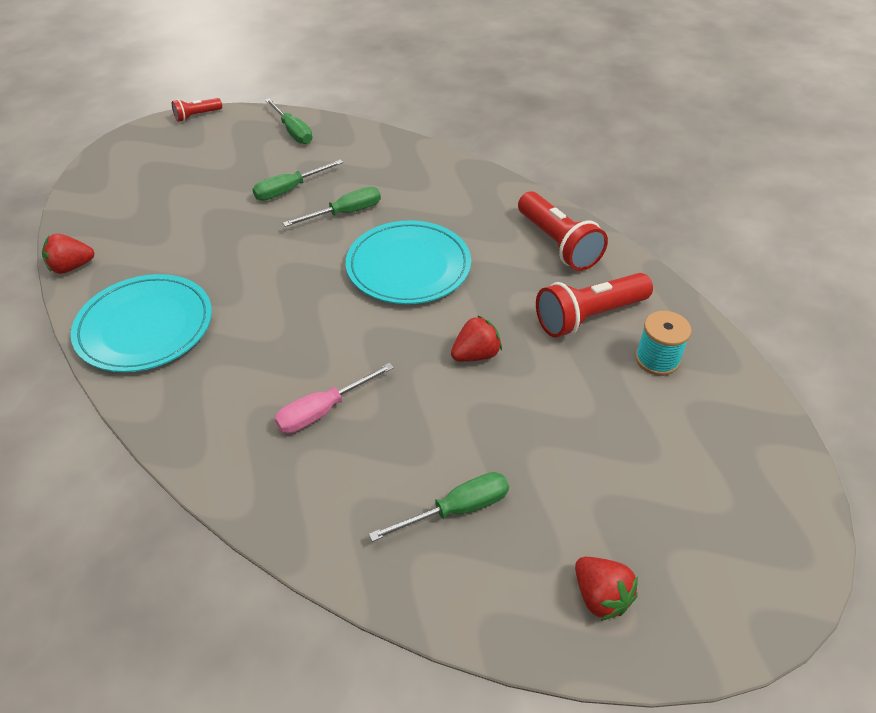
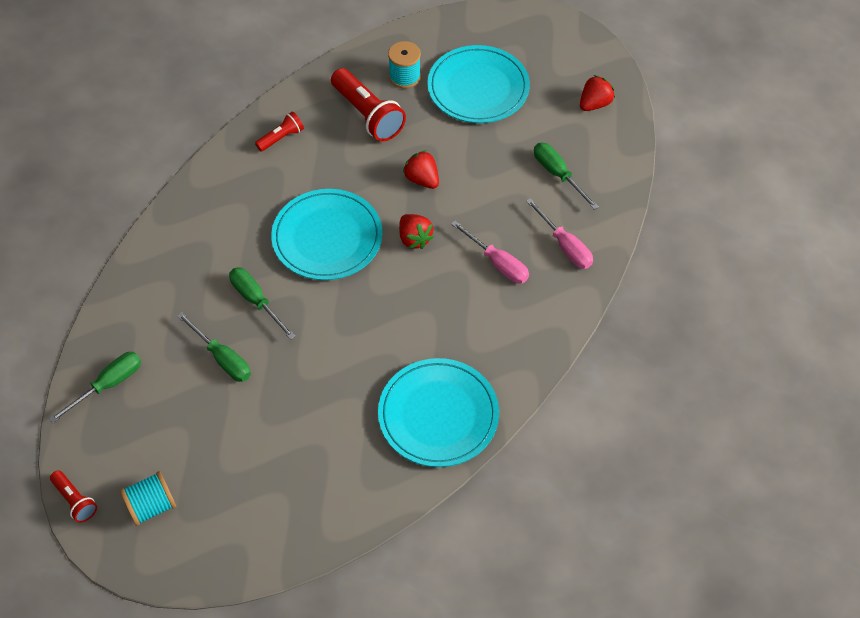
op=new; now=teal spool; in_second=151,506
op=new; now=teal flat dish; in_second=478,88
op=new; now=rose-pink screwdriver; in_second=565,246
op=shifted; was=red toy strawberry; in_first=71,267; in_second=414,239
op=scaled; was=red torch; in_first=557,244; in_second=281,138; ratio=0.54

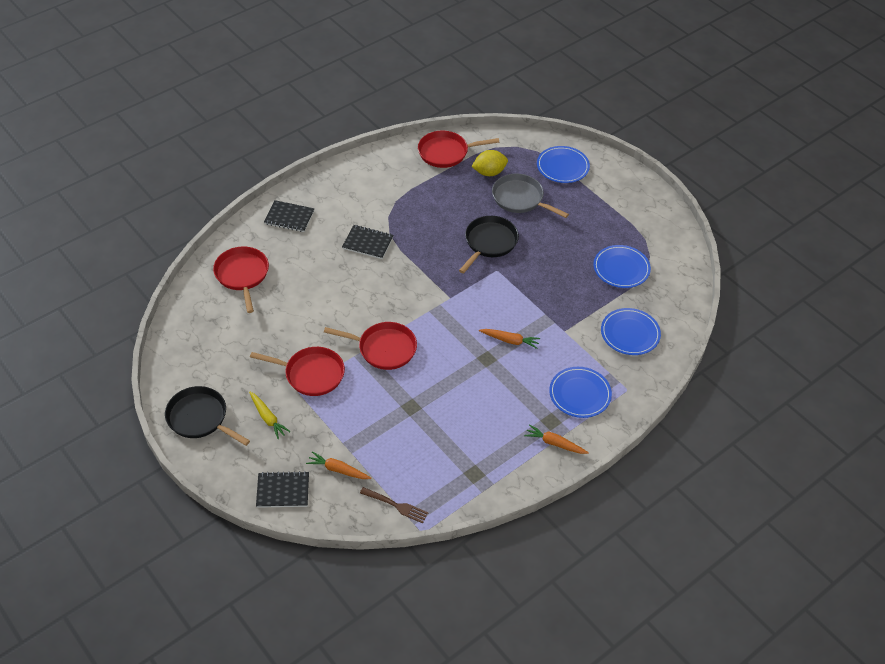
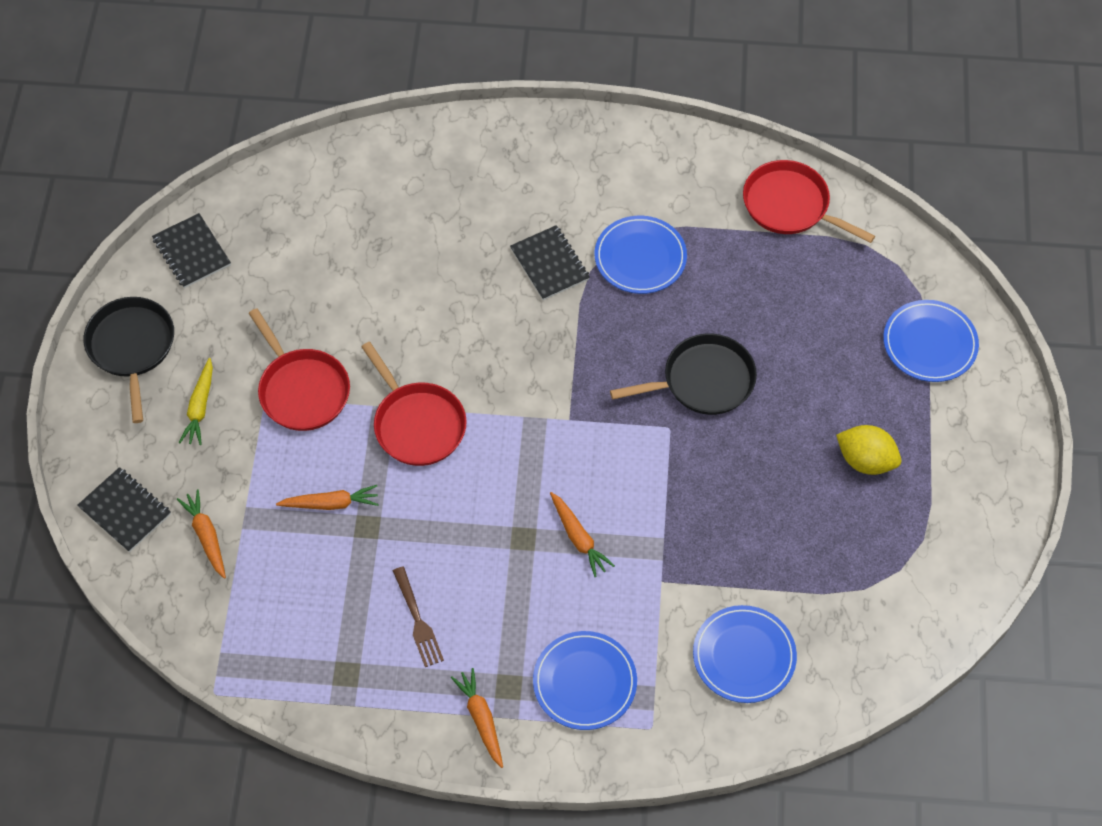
op=gone; was=red pan; in_first=242,275
op=gone; was=grey pan; in_first=520,198
op=new; now=bright orange toy carrot; in_second=331,503
op=shifted; was=black exercise book; in_first=289,217; in_second=192,252
op=shifted; was=russet dinner fork; in_first=395,505; in_second=417,620
op=shifted; was=bright yellow citrus fruit; in_first=489,172; in_second=865,460
op=shifted; was=blue flat dish; in_first=621,268; in_second=640,257

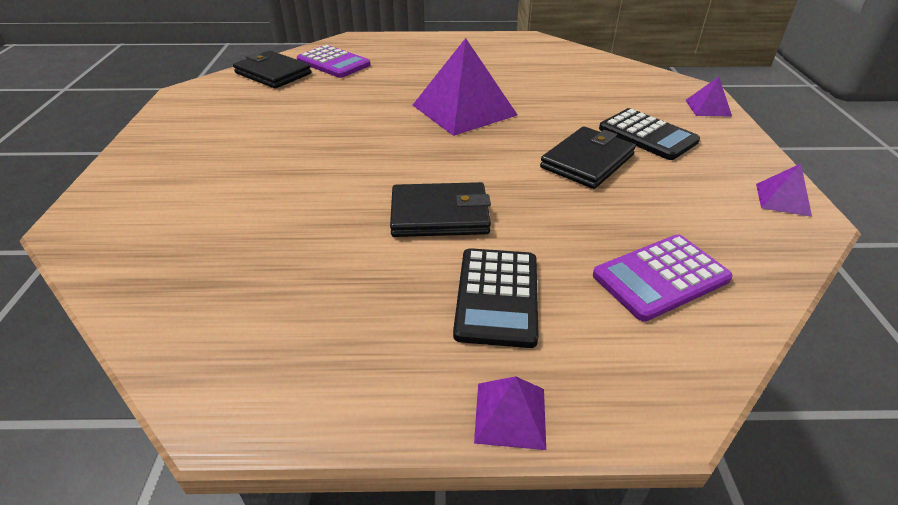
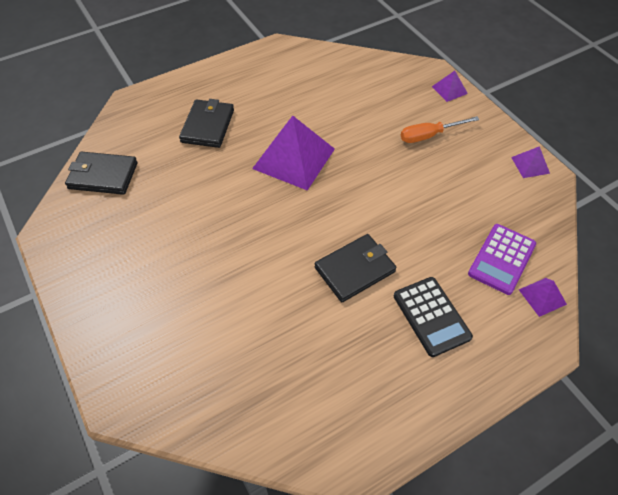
op=gone; was=purple adding machine; in_first=333,63
op=shifted; was=purple solid pyramid; in_first=510,415; in_second=542,297
op=shifted; was=black card wallet; in_first=587,161; in_second=208,126
op=swapped; was=black adding machine; now=bright orange screwdriver; in_first=647,135; in_second=429,135

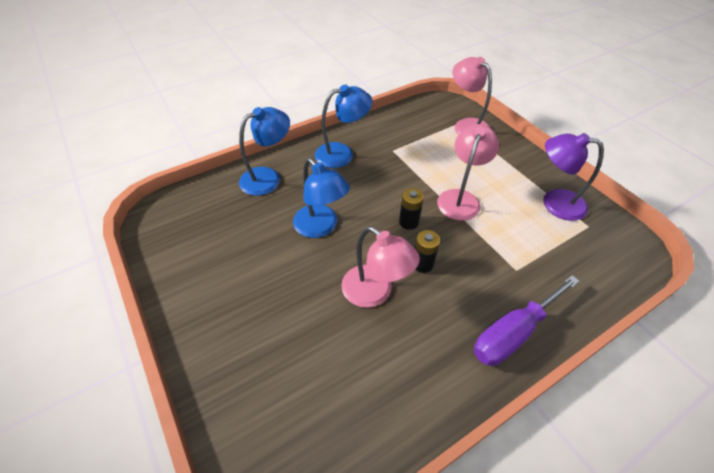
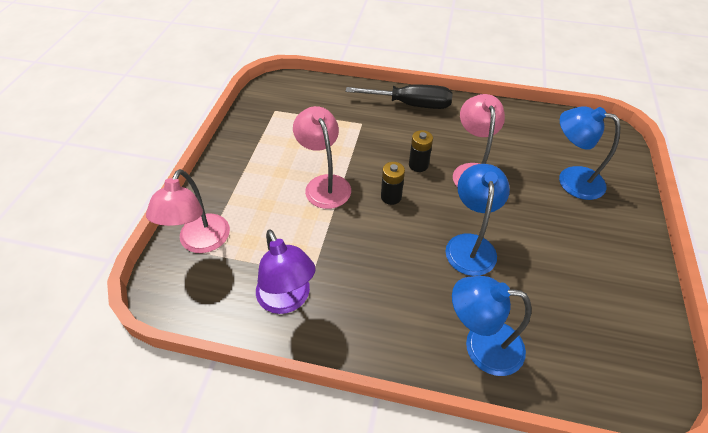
op=shifted; was=blue reading lamp; in_first=342,153; in_second=571,180
op=shifted; was=purple reading lamp; in_first=554,202; in_second=287,300
op=repainted; was=purple screwdriver; now=black screwdriver; in_first=513,332; in_second=411,105
op=rotated; was=rose-pink reading lamp; in_first=460,198; in_second=324,184; clockwise=90

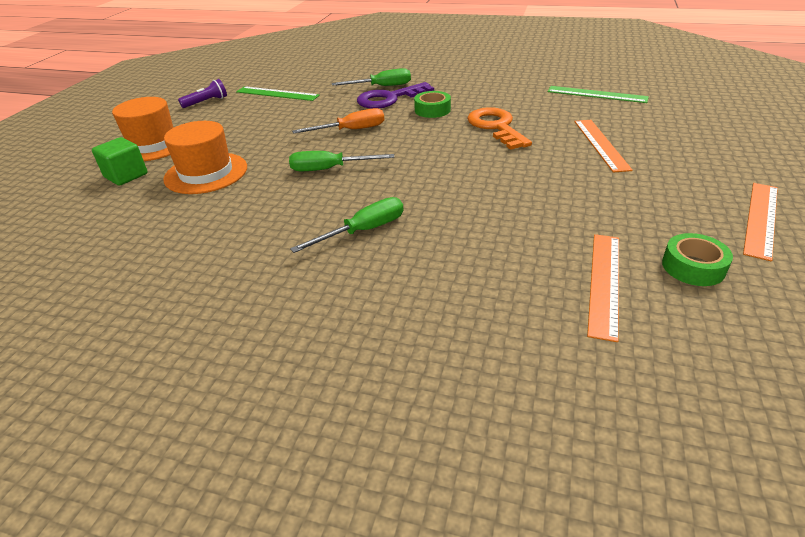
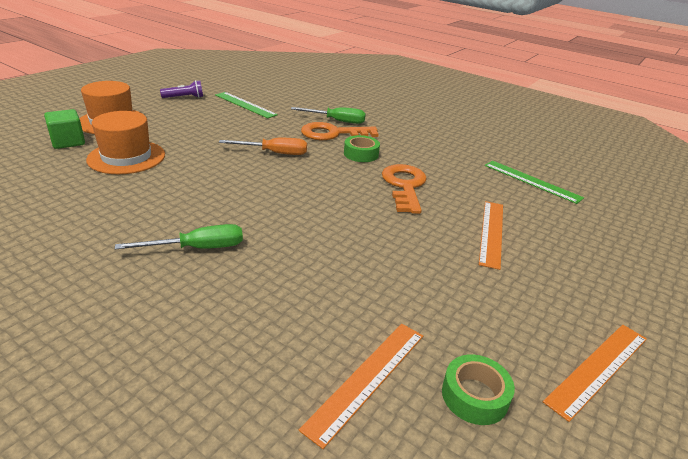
op=gone; was=emerald screwdriver; in_first=329,169
op=repainted; was=purple latchkey; now=bright orange latchkey; in_first=389,99; in_second=332,133

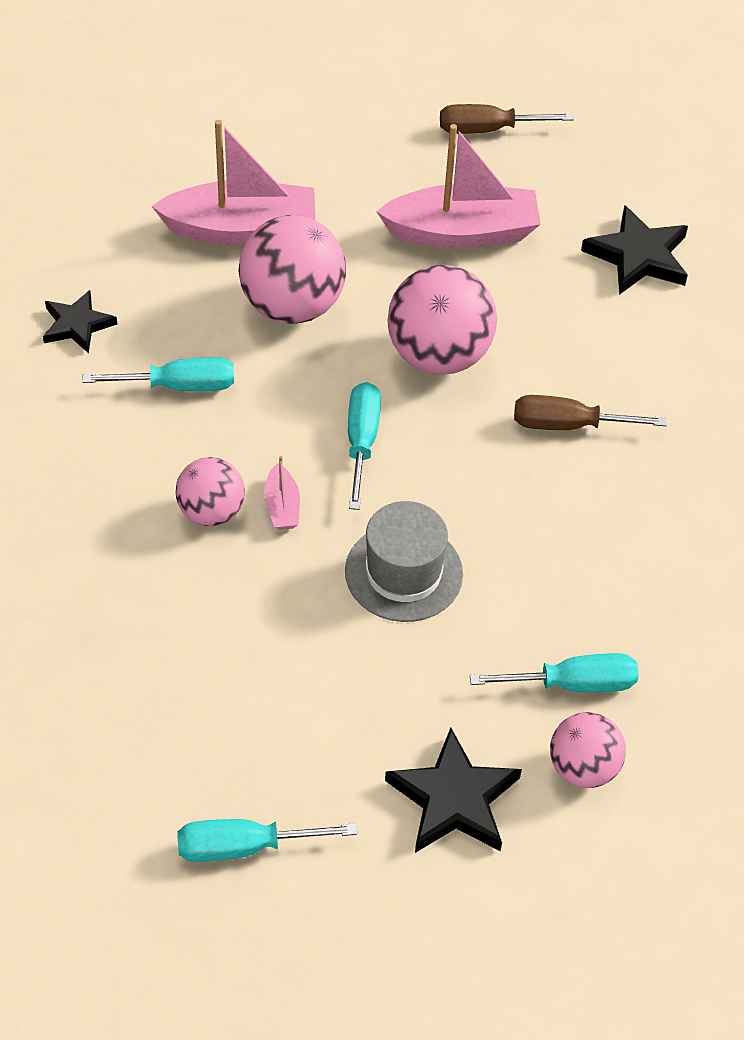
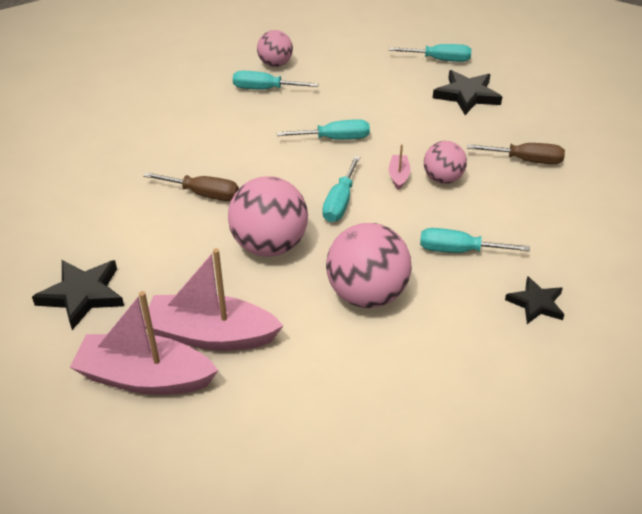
op=shifted; was=rose-pink boat; in_first=241,229; in_second=145,377
op=shifted; was=black five-pointed star; in_first=453,799; in_second=467,95
op=shifted; was=russet screwdriver; in_first=487,129; in_second=526,160
op=swapped; was=grey hat; now=teal screwdriver; in_first=404,572; in_second=335,139

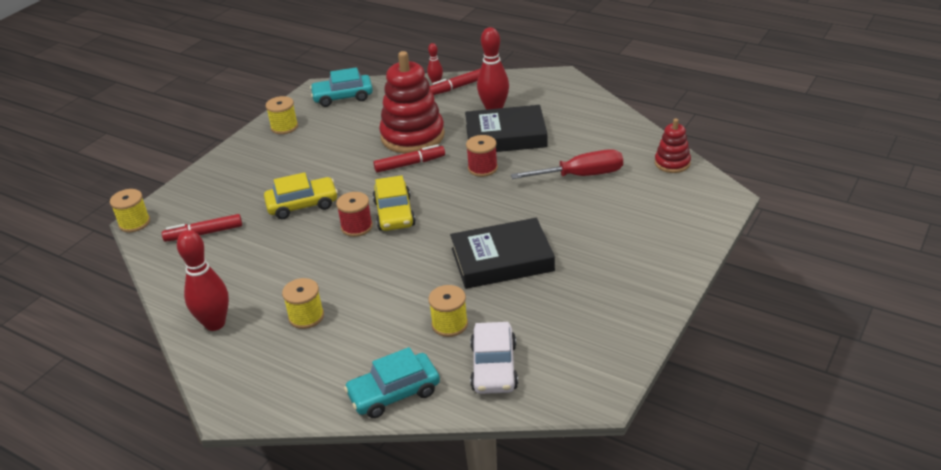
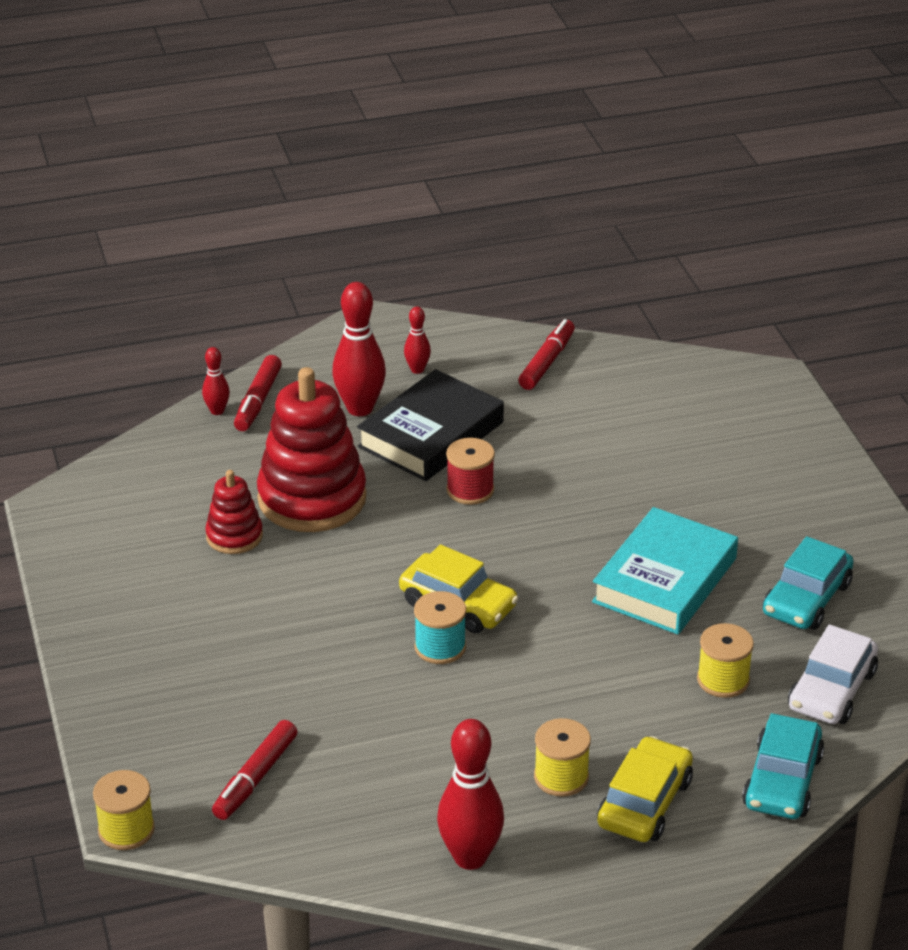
op=gone; was=bright yellow spool; in_first=284,127
op=gone; was=red screwdriver; in_first=581,175
op=new; now=red bowling pin; in_second=417,370
op=shifted; was=bright yellow automobile; in_first=302,205; in_second=644,802
op=shifted; was=teal automobile; in_first=343,97; in_second=806,599
op=shifted; was=red marker pen; in_first=410,164; in_second=547,362
op=shifted; was=red stacking rings; in_first=672,163; in_second=234,536
op=repainted; was=red spool; now=teal spool; in_first=357,227; in_second=440,647
op=repainted; was=black hardback; now=teal hardback; in_first=502,260; in_second=665,580
op=rotated; was=snow-white automobile; in_first=494,367; in_second=832,690; clockwise=75

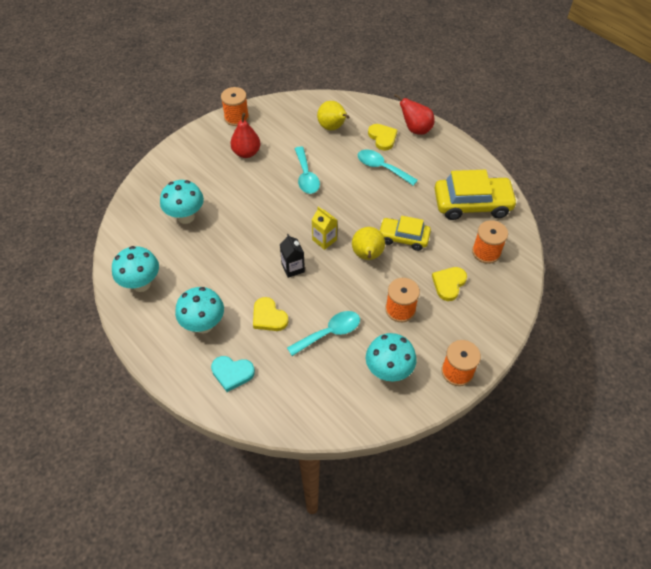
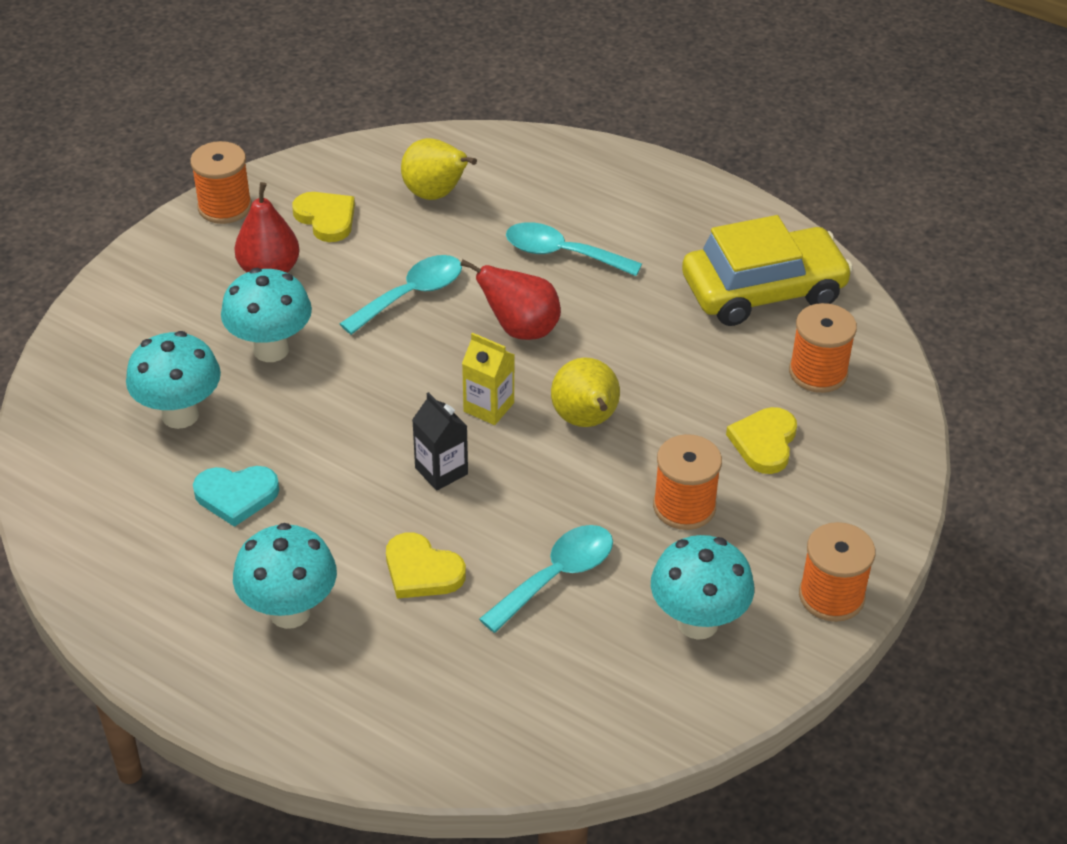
op=gone; was=bright yellow automobile; in_first=403,237
op=shifted; was=teal fungus; in_first=141,284; in_second=271,349
op=shifted; was=teal heart shape; in_first=232,373; in_second=236,495
op=shifted; was=bright yellow heart shape; in_first=382,138; in_second=326,218
op=shifted; was=red pear fruit; in_first=415,129; in_second=520,329
op=rotated; was=teal tablespoon; in_first=306,176; in_second=411,295; clockwise=-105

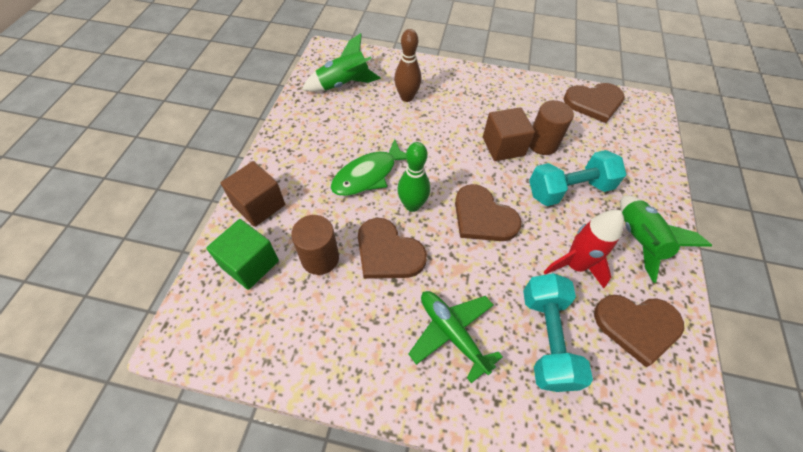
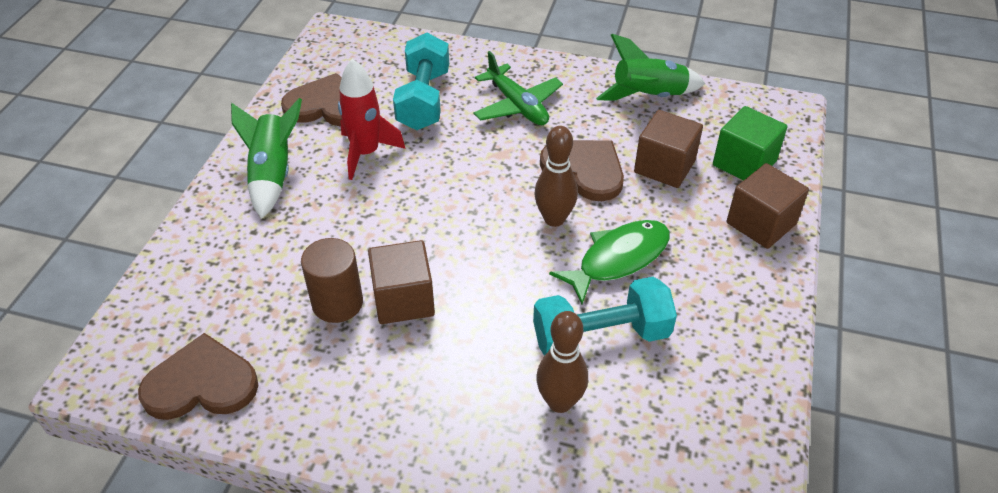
op=gone; was=russet heart shape; in_first=483,217
op=shifted; was=emerald spaceship; in_first=344,84; in_second=648,96
op=shifted; was=teal dumbbell; in_first=569,189; in_second=601,337
op=swapped; was=russet cylinder shape; now=russet block; in_first=320,258; in_second=664,166
op=repainted; was=emerald bowling pin; now=russet bowling pin; in_first=412,205; in_second=554,219

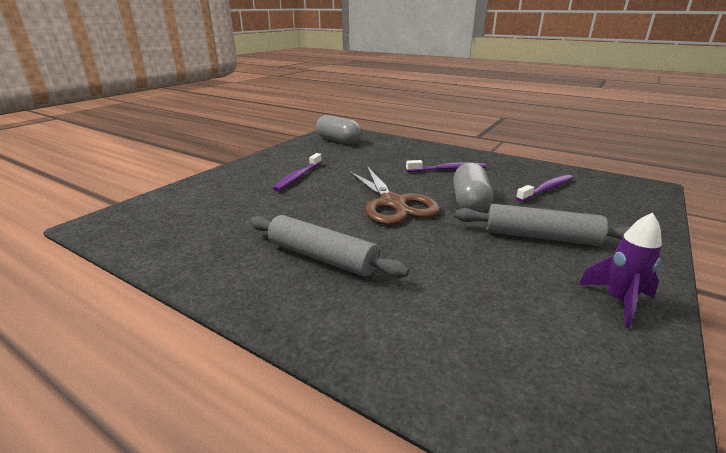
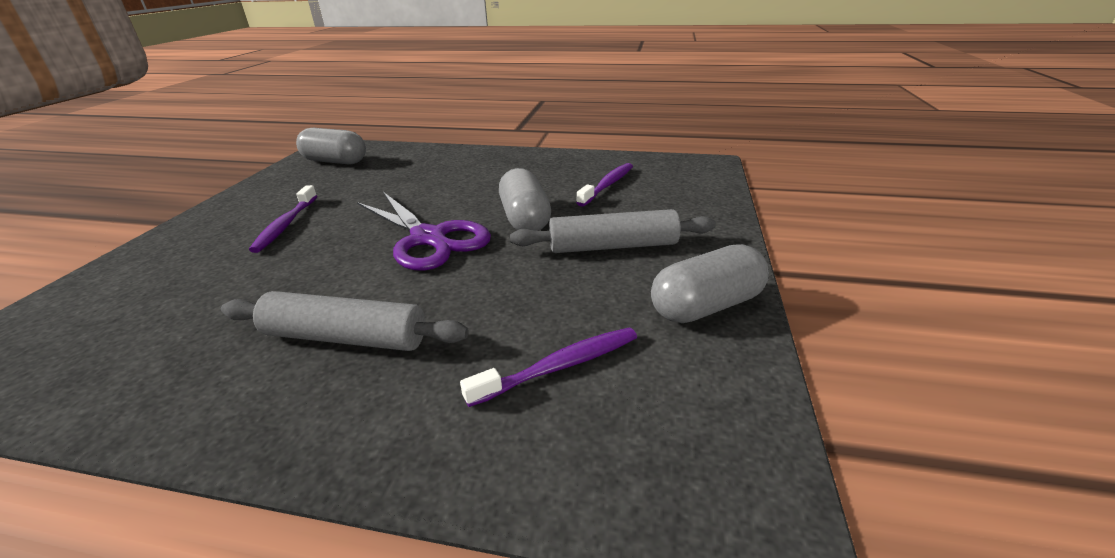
op=shifted; was=purple dental brush; in_first=447,170; in_second=558,367
op=swapped; was=purple spaceship; now=grey capsule; in_first=618,301; in_second=706,306
op=repainted; was=russet pair of scissors; now=purple pair of scissors; in_first=392,203; in_second=428,238

